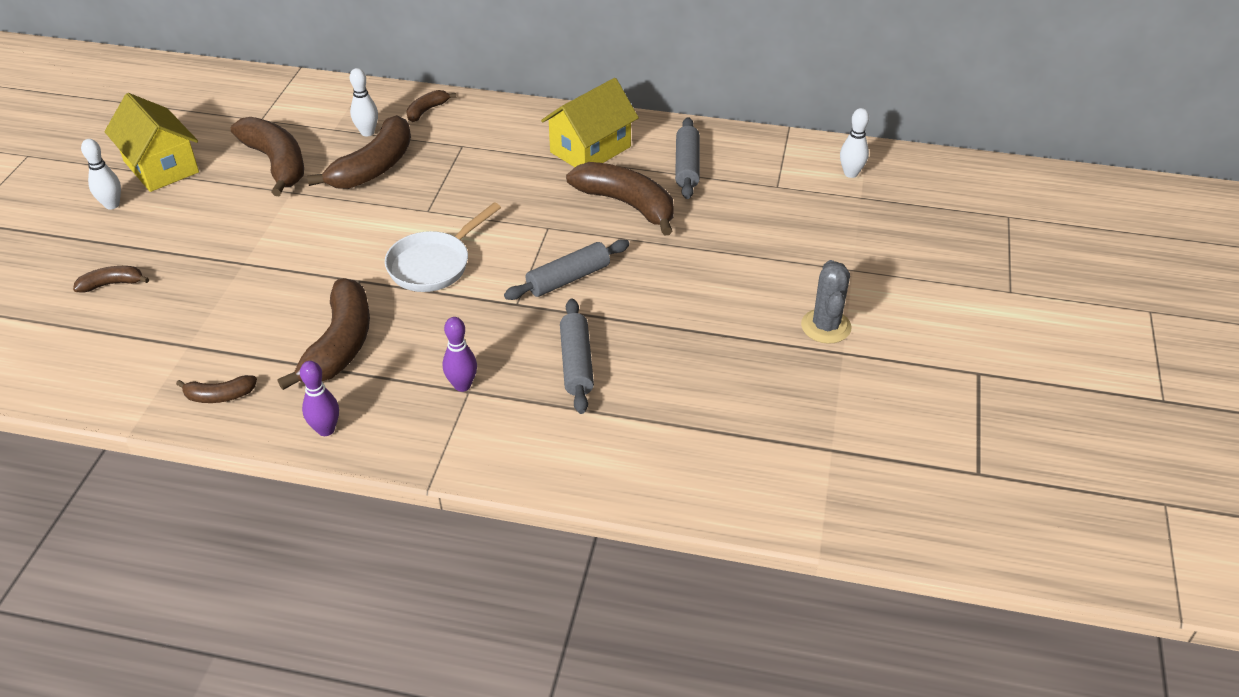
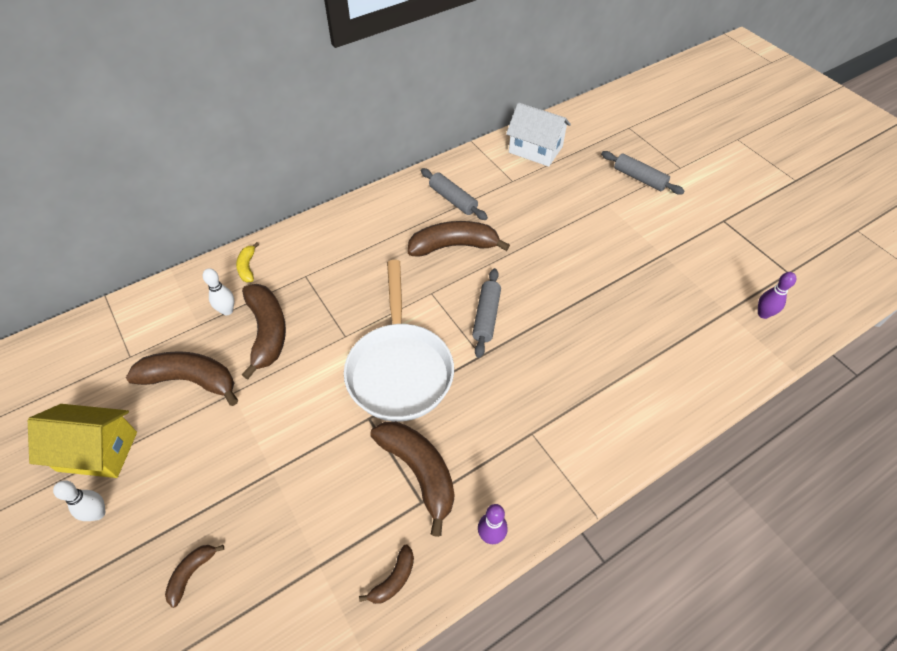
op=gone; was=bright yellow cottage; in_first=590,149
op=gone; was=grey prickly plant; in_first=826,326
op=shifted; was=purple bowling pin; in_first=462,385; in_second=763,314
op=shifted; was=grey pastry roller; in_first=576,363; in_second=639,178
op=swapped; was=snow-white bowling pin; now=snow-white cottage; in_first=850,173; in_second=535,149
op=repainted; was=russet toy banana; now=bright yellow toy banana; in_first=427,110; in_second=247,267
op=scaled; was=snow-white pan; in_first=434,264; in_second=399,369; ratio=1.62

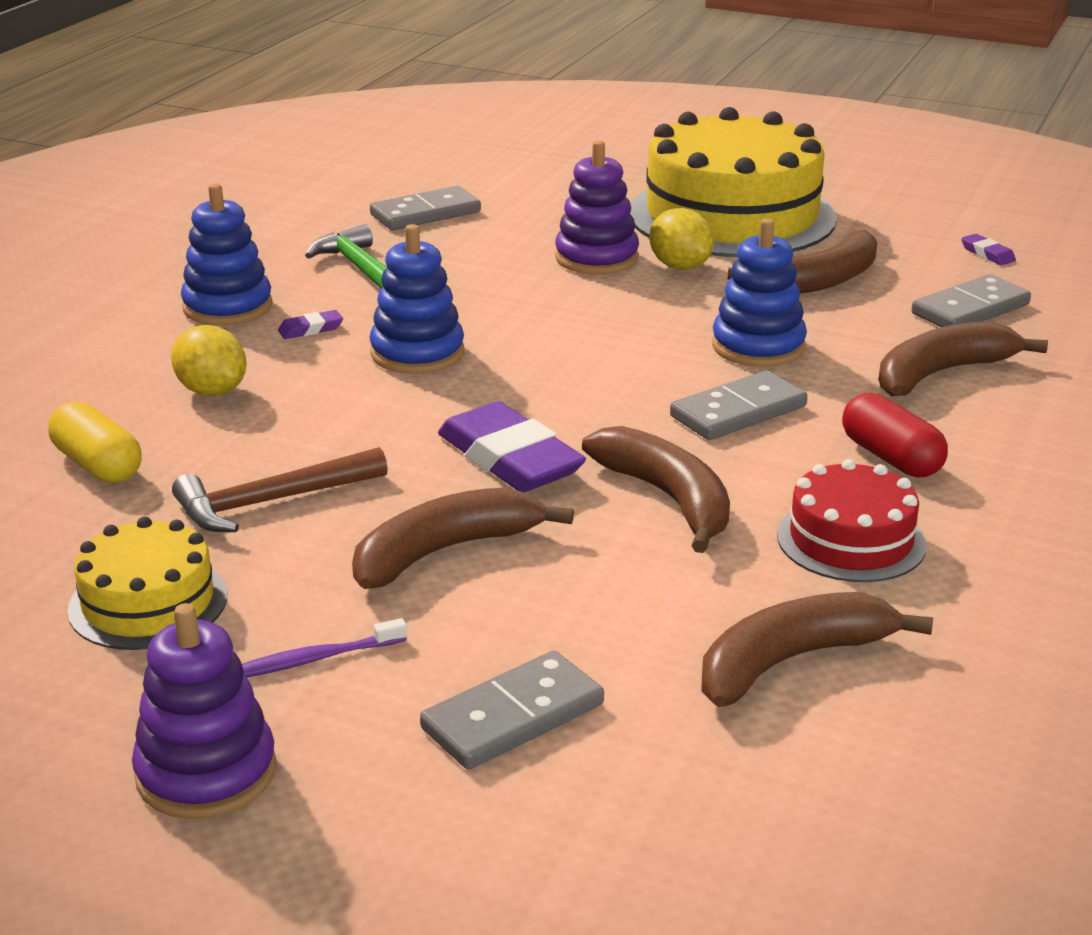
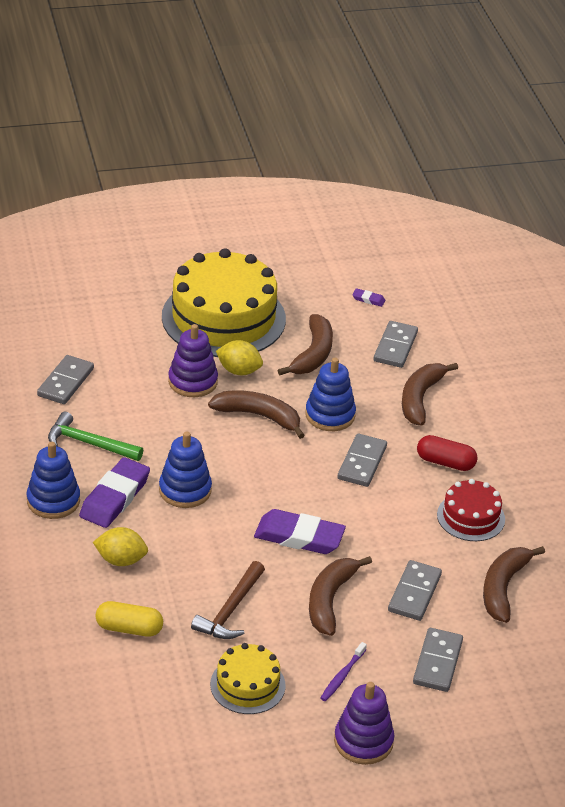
op=new; now=grey domino tile; in_second=414,593
op=shifted; was=russet toy banana; in_first=667,498; in_second=258,416
op=scaled; was=purple gum eraser; in_first=310,329; in_second=115,497; ratio=2.36

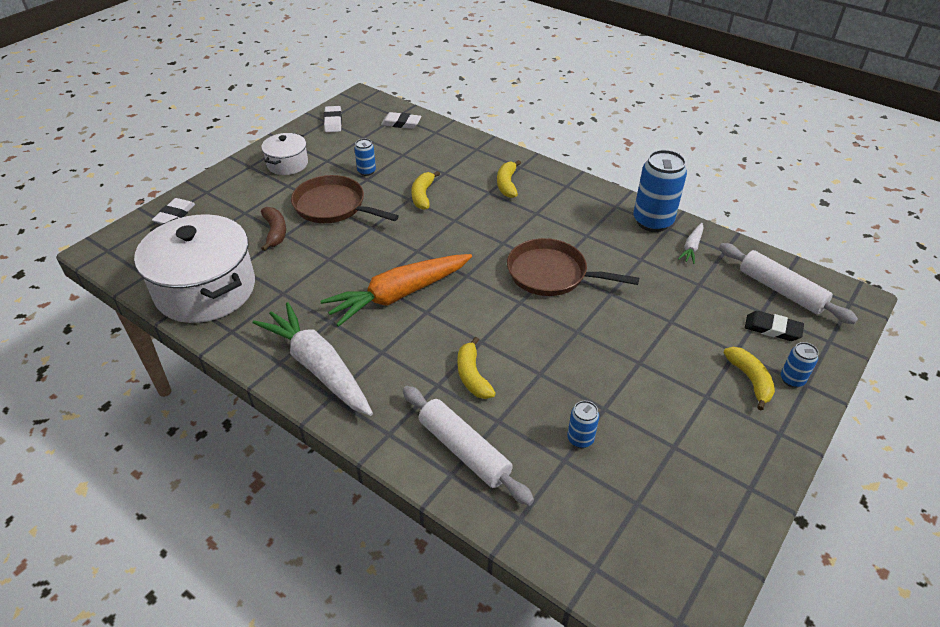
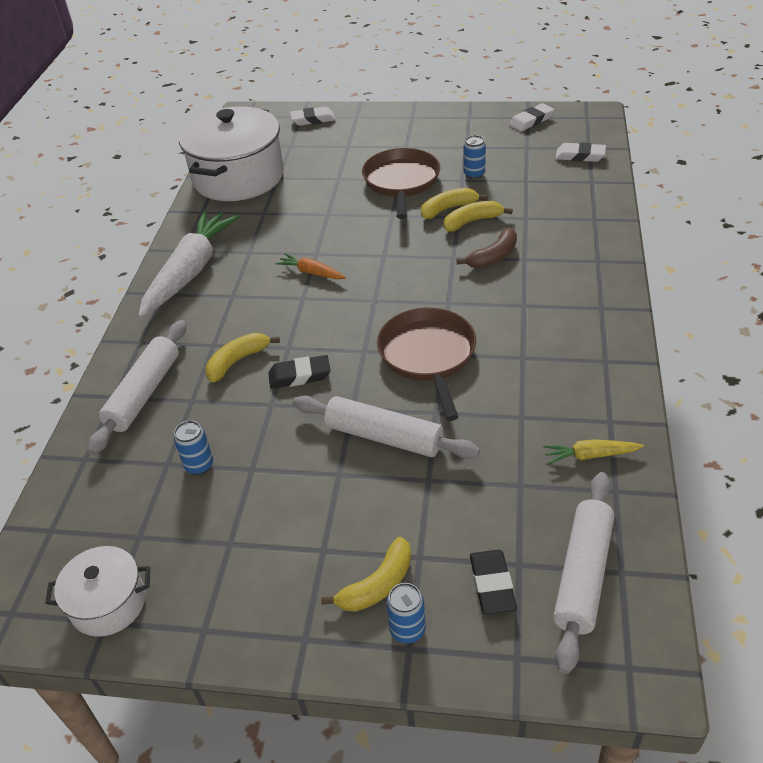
op=gone; was=blue tin; in_first=652,222
op=new; now=black gum eraser; in_second=299,375
op=new; now=snow-white pastry roller; in_second=384,437
op=shifted; was=snow-white cooking pot; in_first=287,164; in_second=108,603
op=shifted; was=russet toy banana; in_first=275,232; in_second=493,257
op=shifted; was=bright yellow toy banana; in_first=507,184; in_second=448,209
op=repainted; was=snow-white toy carrot; now=bright yellow toy carrot; in_first=691,247; in_second=590,455
op=rotated; was=snow-white gum eraser; in_first=401,123; in_second=580,156; clockwise=-60
op=scaled; was=bright orange toy carrot; in_first=399,295; in_second=311,272; ratio=0.45

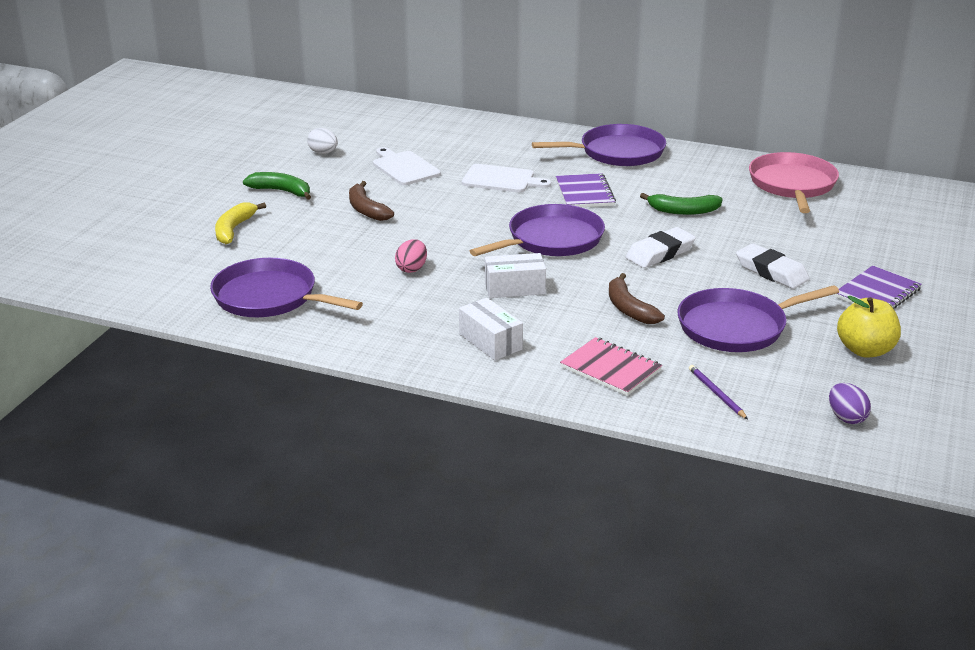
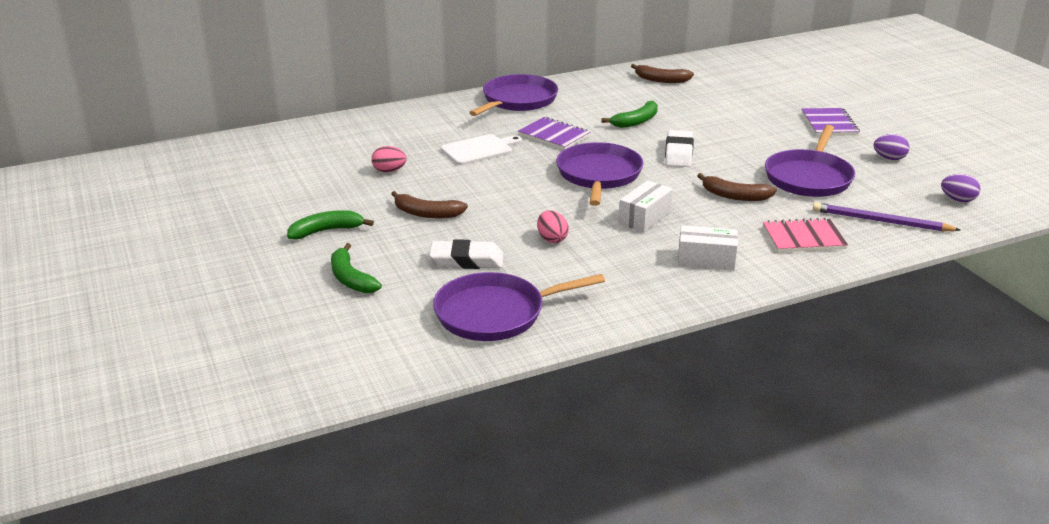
op=gone; was=snow-white toy egg; in_first=323,153
op=shifted; was=snow-white gum eraser; in_first=771,272; in_second=467,260
op=swapped; was=snow-white cutting board; now=rose-pink toy egg; in_first=404,167; in_second=389,171
op=swapped; was=rose-pink pan; now=russet toy banana; in_first=792,185; in_second=661,80
op=swapped; was=bright yellow toy apple; now=purple toy egg; in_first=865,350; in_second=889,158
op=repainted; was=bright yellow toy banana; now=emerald toy banana; in_first=234,229; in_second=350,278
op=scaled; was=purple wooden pencil; in_first=716,393; in_second=880,221; ratio=1.71

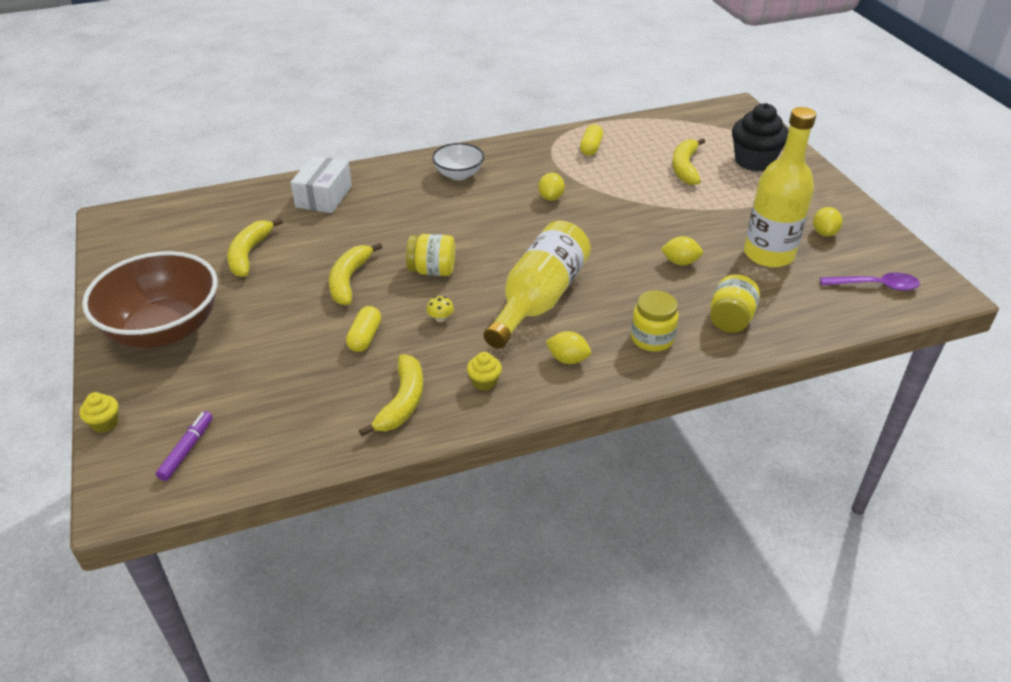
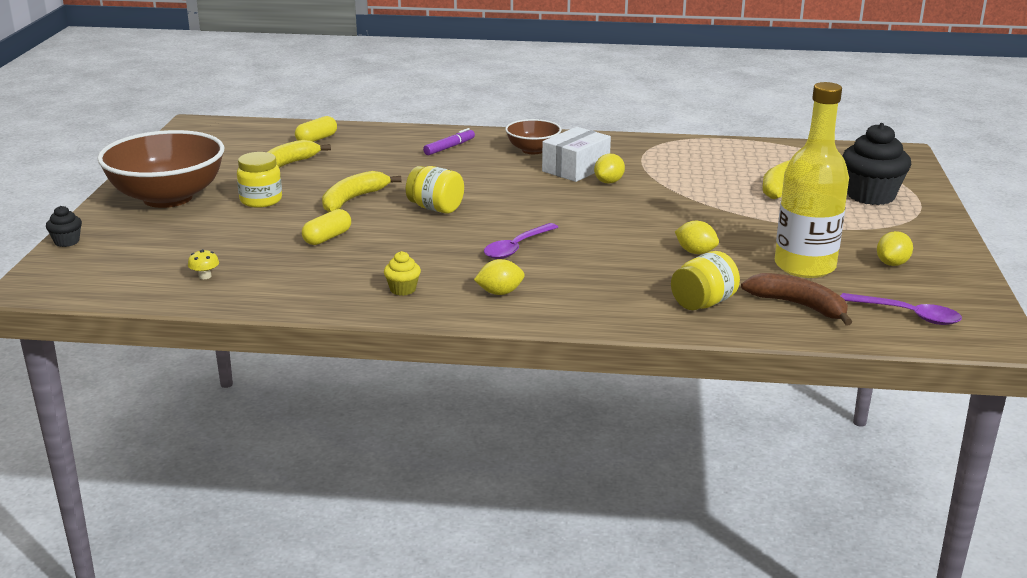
op=gone; was=bright yellow toy banana; in_first=402,402
op=new; now=russet toy banana; in_second=799,305
op=shifted; was=purple marker pen; in_first=187,450; in_second=449,147
op=shifted; was=snow-white box; in_first=324,196; in_second=575,169
op=shifted; was=bright yellow fungus; in_first=440,318; in_second=205,276
op=shifted; was=bright yellow capsule; in_first=591,148; in_second=316,139
op=shifted; was=bright yellow preserve jar; in_first=652,338; in_second=261,200
op=swapped; was=bright yellow drink bottle; now=purple tablespoon; in_first=539,299; in_second=517,247
op=repainted; was=bright yellow muffin; now=black muffin; in_first=105,423; in_second=67,242
op=repainted; was=snow-white deep dish; now=russet deep dish; in_first=459,174; in_second=533,150
op=rotated; was=bright yellow citrus fruit; in_first=568,359; in_second=499,293; clockwise=-60

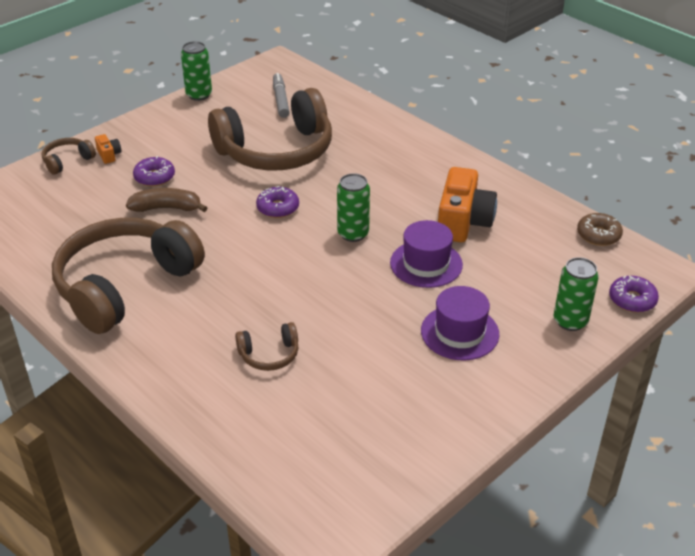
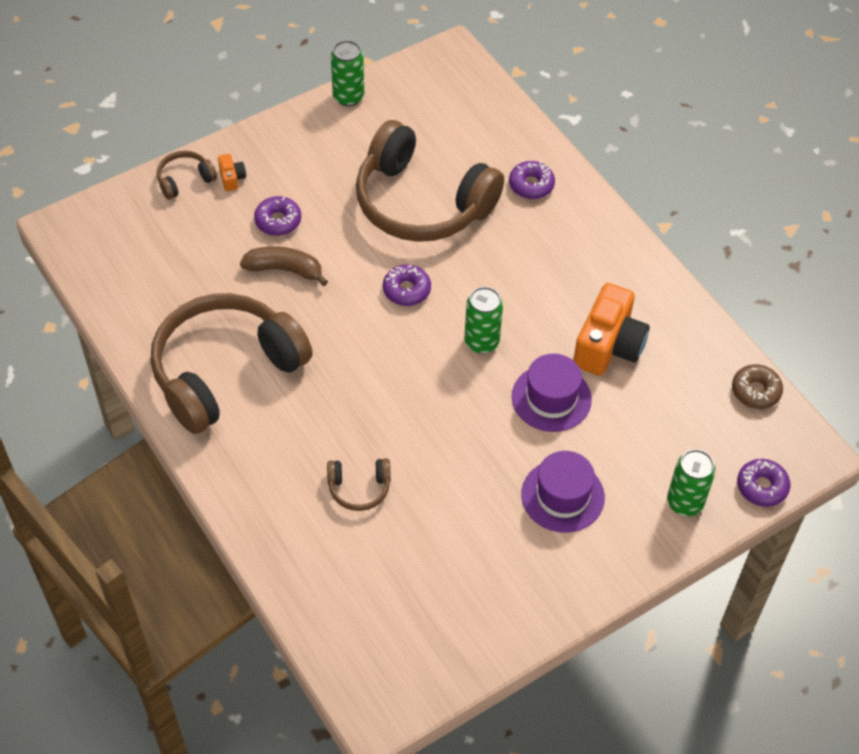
op=gone; was=grey marker pen; in_first=280,100
op=new; now=purple donut; in_second=531,185
op=rotated; was=russet headset; in_first=276,151; in_second=422,202; clockwise=45

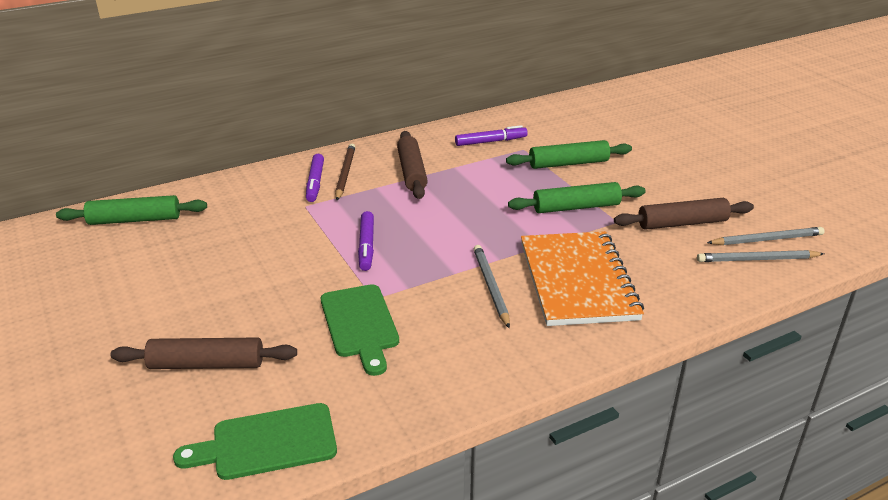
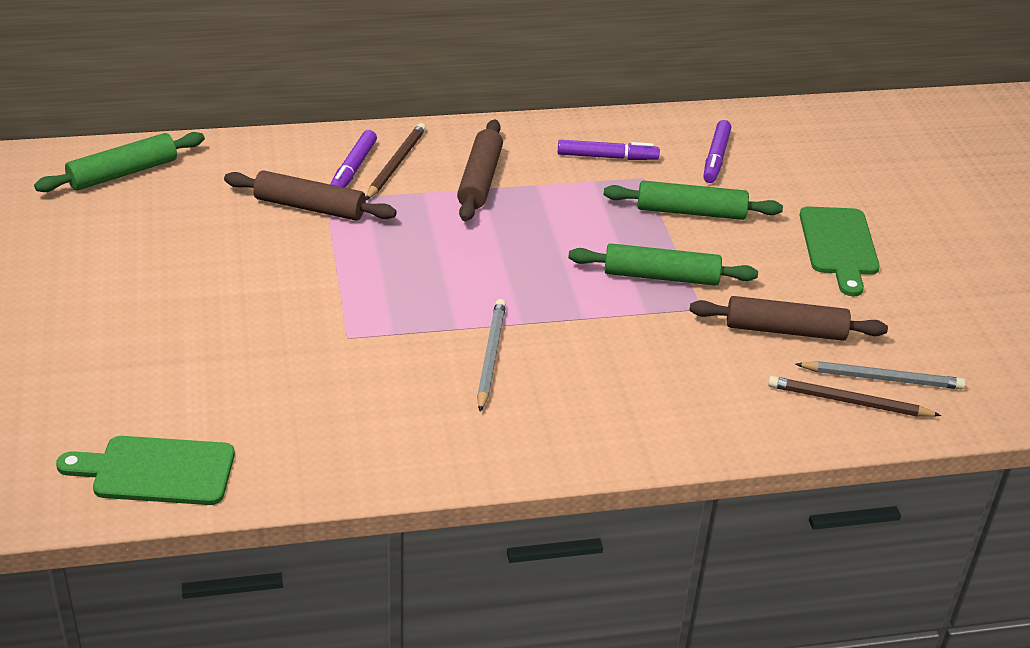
op=gone; was=bright orange exercise book; in_first=577,281
op=shifted; was=russet pastry roller; in_first=206,364; in_second=310,207
op=shifted; was=emerald cutting board; in_first=360,324; in_second=839,246
op=shifted; was=purple marker pen; in_first=366,246; in_second=716,158
op=repainted; was=grey wooden pencil; now=russet wooden pencil; in_first=757,259; in_second=848,401
op=rotated; was=emerald pastry roller; in_first=135,220; in_second=123,173; clockwise=-45

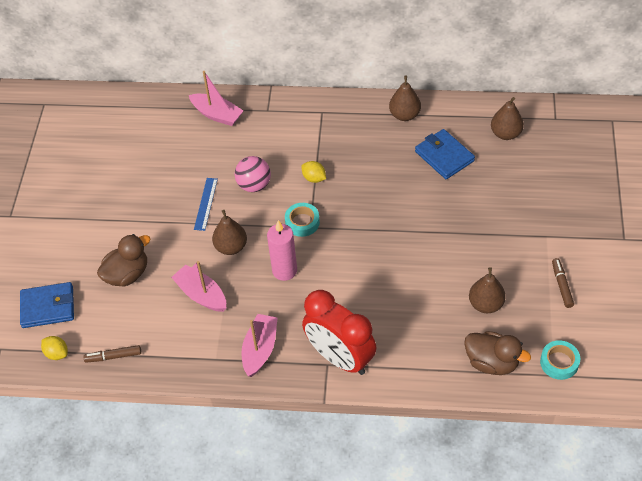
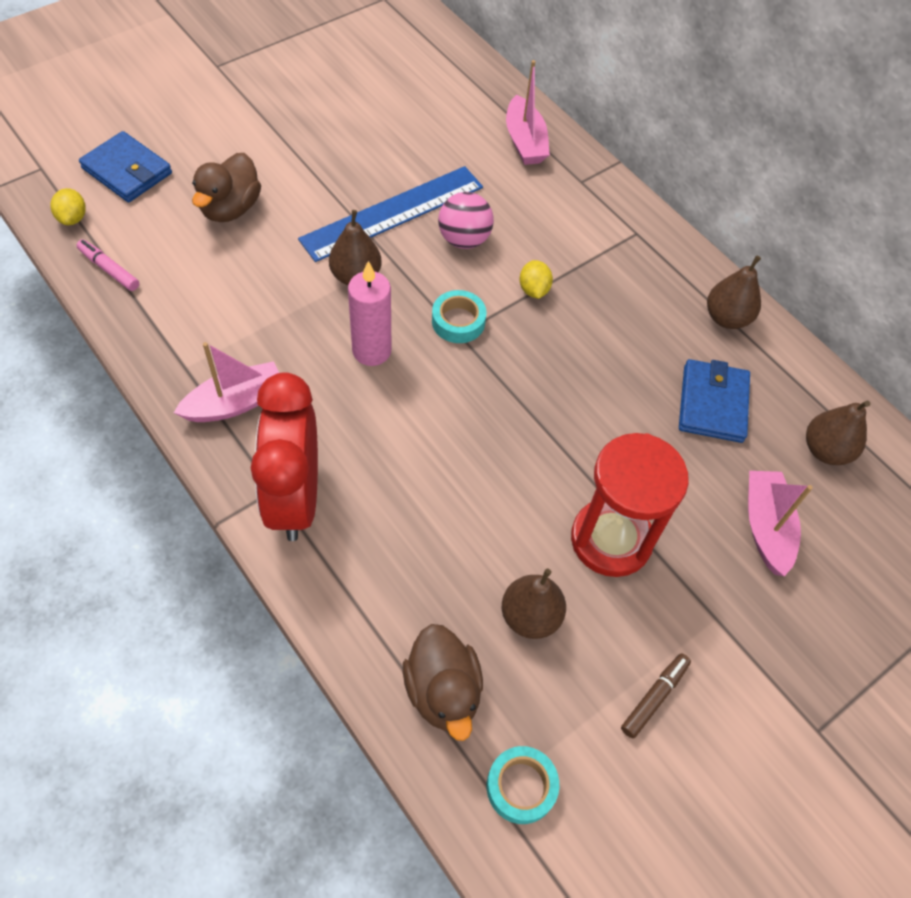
op=new; now=red hourglass; in_second=611,540
op=shifted; was=rose-pink boat; in_first=201,294; in_second=766,527
op=repainted; was=russet marker pen; now=rose-pink marker pen; in_first=113,356; in_second=109,269
op=rotated; was=russet duck; in_first=127,274; in_second=230,208; clockwise=105
op=scaled; was=blue straightedge; in_first=206,204; in_second=393,213; ratio=2.02

